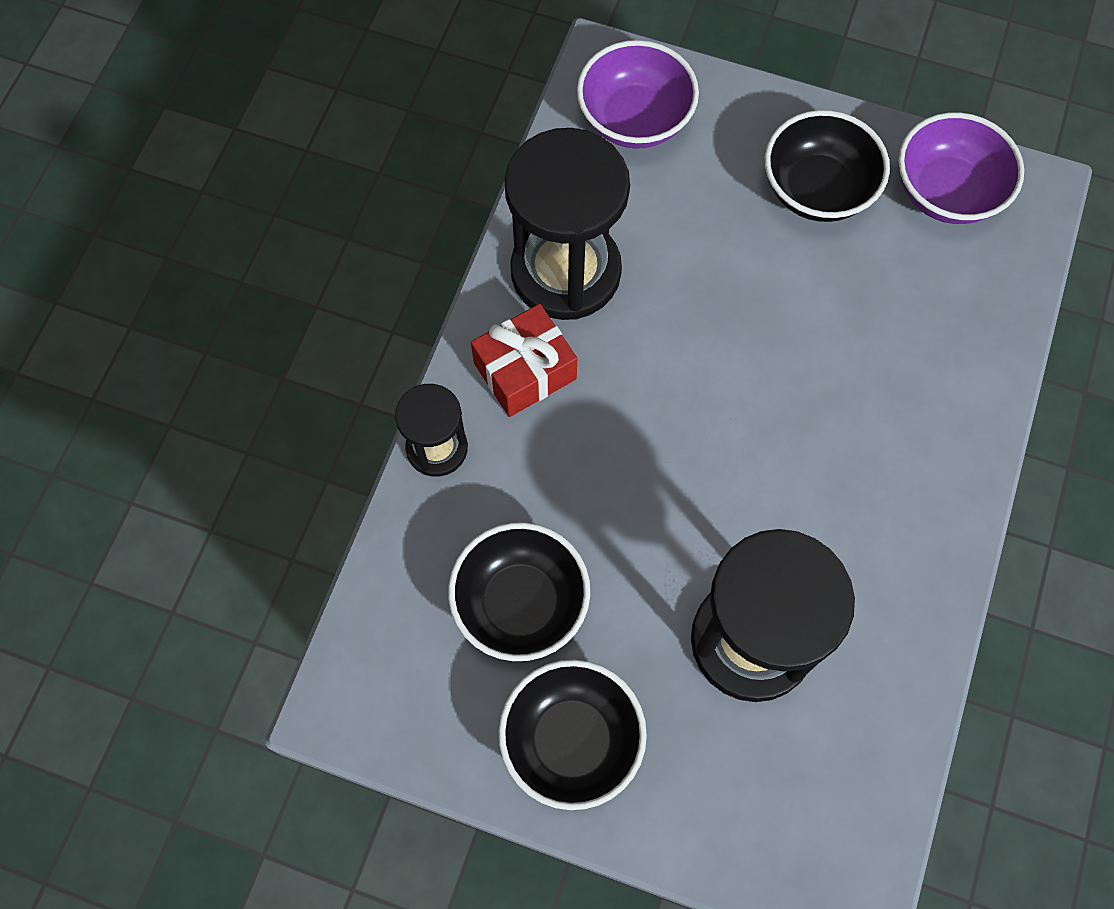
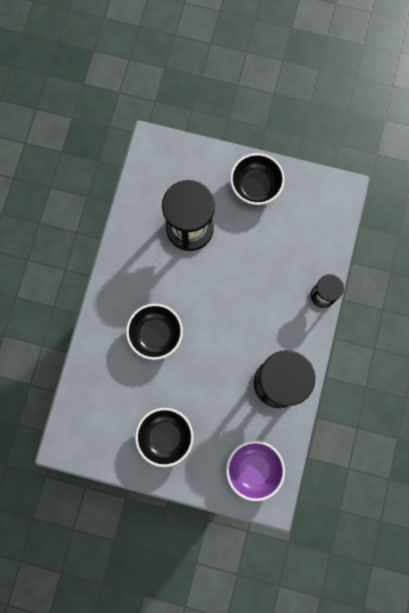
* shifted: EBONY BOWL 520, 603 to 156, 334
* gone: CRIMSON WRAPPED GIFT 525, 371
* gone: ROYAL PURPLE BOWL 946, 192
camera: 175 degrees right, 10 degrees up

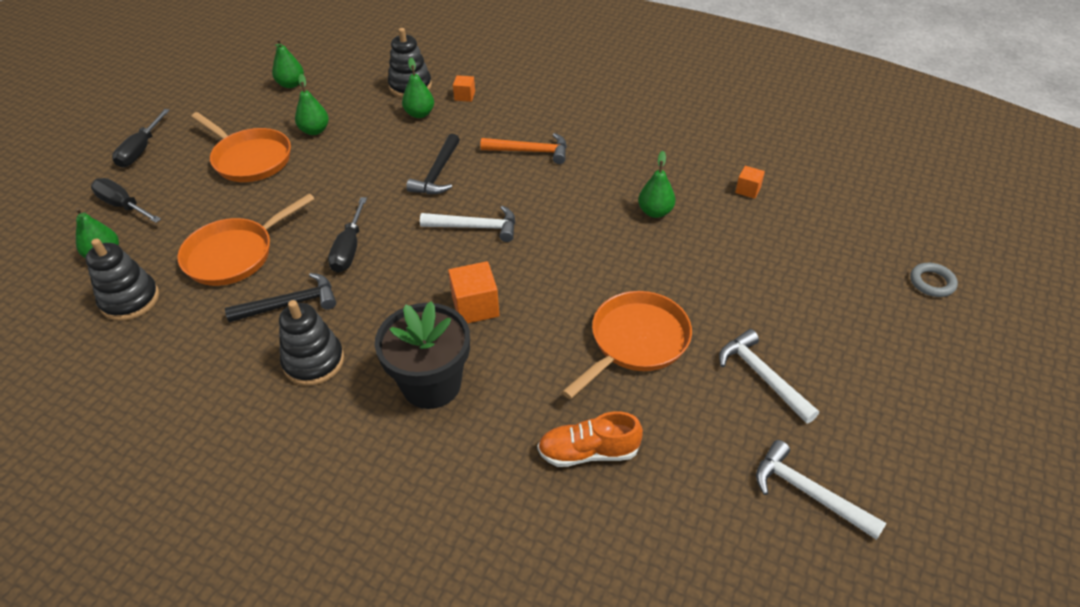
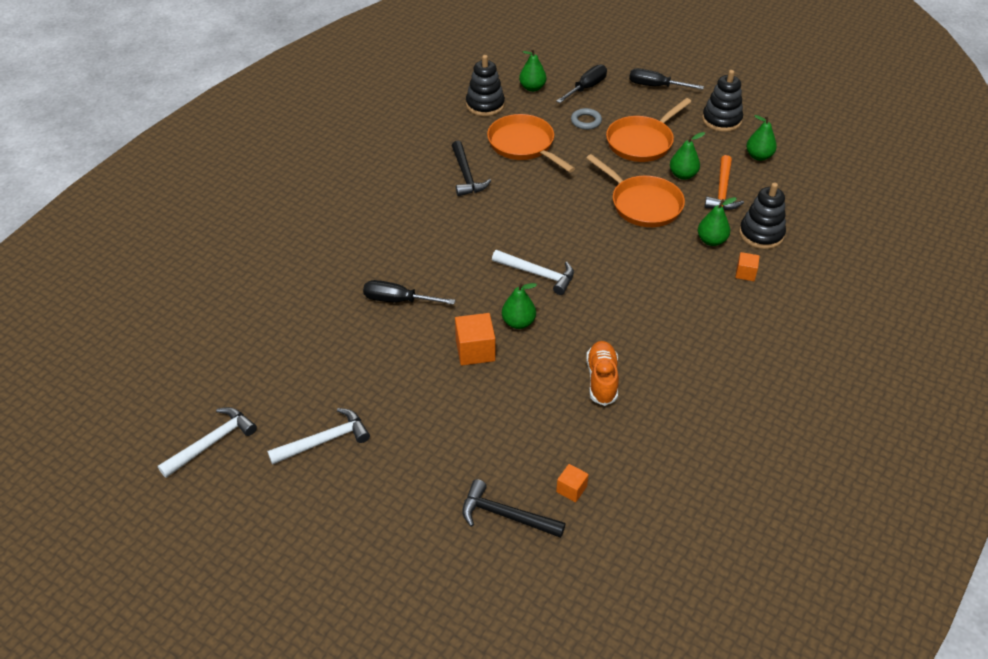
* shifted: EBONY STACKING TOY 314, 361 to 721, 120
* shifted: EBONY HAND SCREWDRIVER 349, 248 to 398, 300
* gone: EBONY PLANT POT 431, 384
* shifted: EBONY CARPENTER'S HAMMER 438, 173 to 506, 515
* rotated: SNOW-WHITE CARPENTER'S HAMMER 475, 227 = 537, 274 75 degrees counterclockwise
* shifted: ORANGE-COLOURED SOLID CUBE 475, 306 to 475, 350
* shifted: ORANGE-COLOURED CARPENTER'S HAMMER 530, 151 to 722, 191
* shifted: ORANGE-COLOURED LACE-UP SHOE 588, 452 to 602, 379
* shifted: ORANGE-COLOURED SKILLET 635, 342 to 642, 204
* shifted: GREEN PEAR FRUIT 655, 212 to 518, 322
* shifted: GREY HOOP 932, 282 to 586, 121
camera: 95 degrees right, 0 degrees up

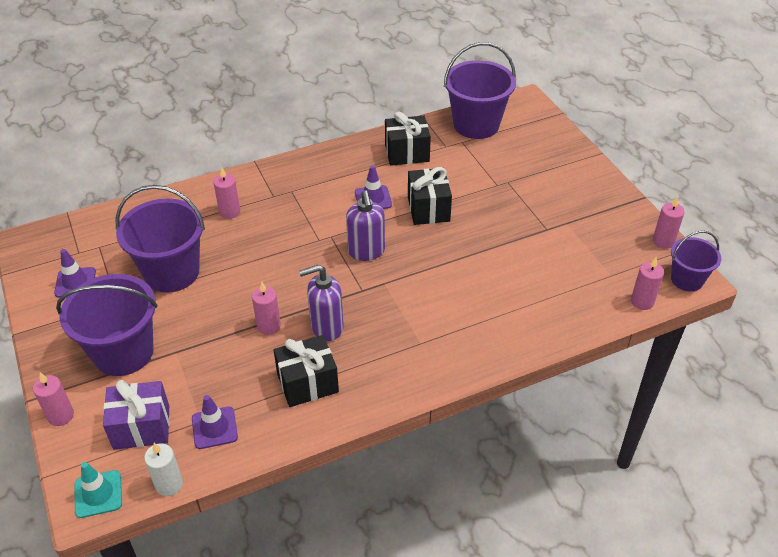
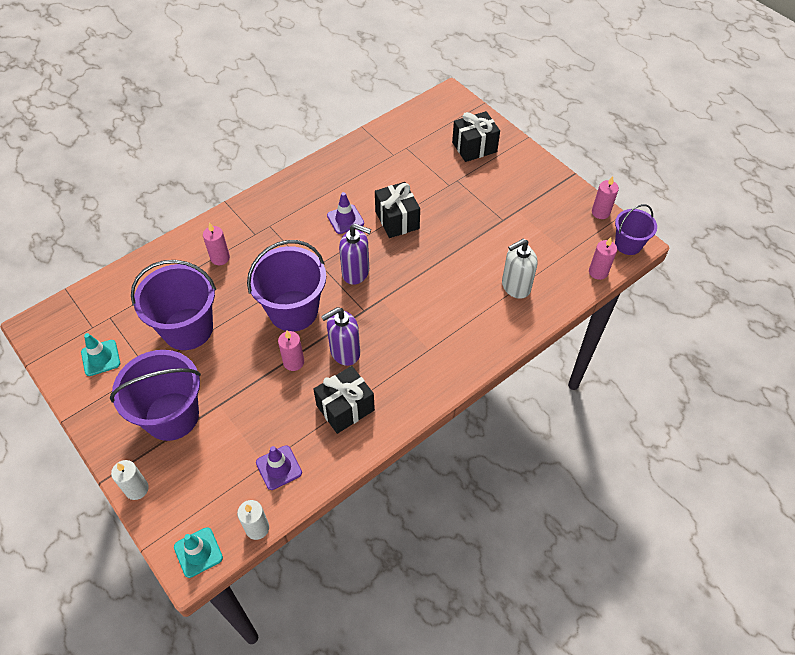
* repainted: PINK CANDLE 61, 416 to SNOW-WHITE CANDLE 137, 489
* repainted: ROYAL PURPLE ROAD CONE 75, 282 to TEAL ROAD CONE 100, 358
* gone: ROYAL PURPLE WRAPPED GIFT 141, 427
* rotated: ROYAL PURPLE PUMP BOTTLE 366, 252 = 356, 272 45 degrees counterclockwise
* shifted: EBONY WRAPPED GIFT 407, 153 to 474, 147
* shifted: ROYAL PURPLE BUCKET 476, 124 to 293, 311
* new: SNOW-WHITE PUMP BOTTLE 515, 287
camera: 15 degrees left, 10 degrees up

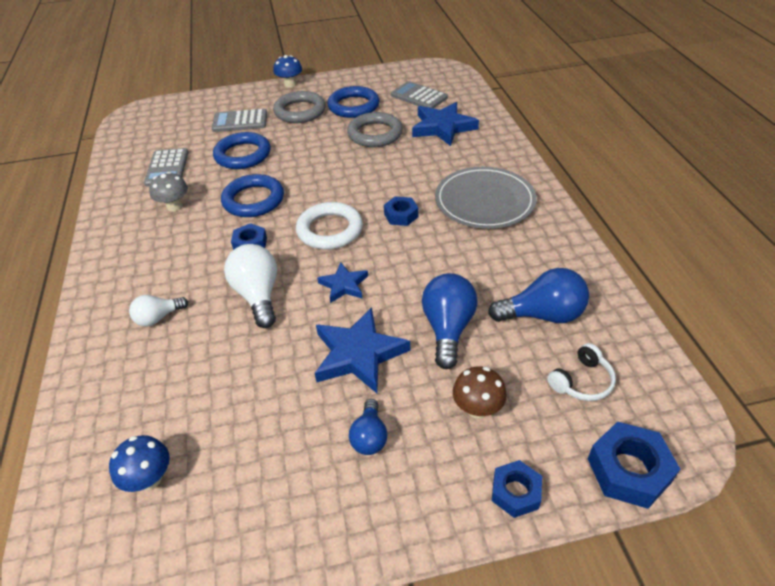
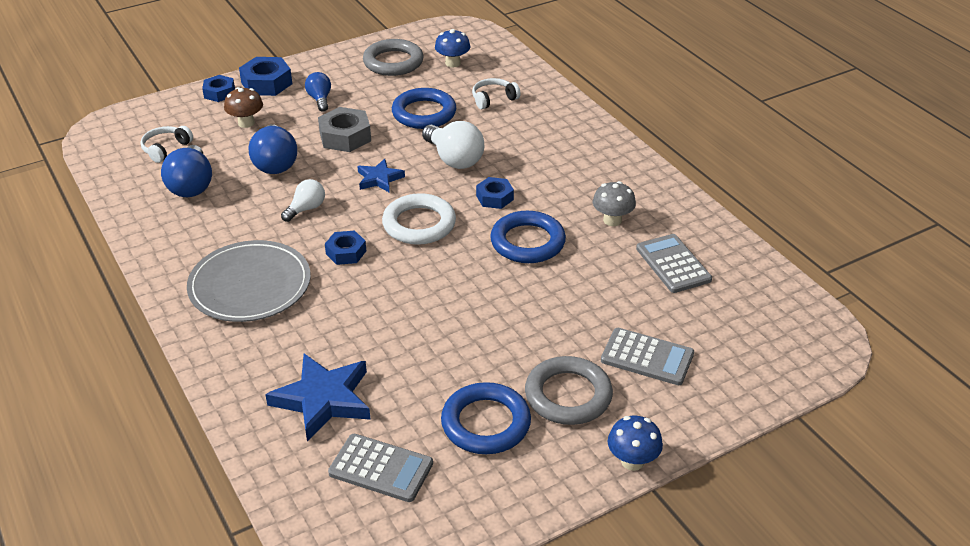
* shifted: SNOW-WHITE BULB 158, 318 to 306, 209
* rotated: GREY CALCULATOR 240, 121 = 647, 357 45 degrees clockwise
* shifted: COBALT HOOP 243, 155 to 424, 113
* swapped: COBALT STAR SHAPE 358, 354 to GREY NUT 345, 137
* shifted: GREY HOOP 375, 134 to 393, 62
* rotated: COBALT BULB 543, 315 = 191, 185 75 degrees counterclockwise
* shifted: COBALT NUT 628, 470 to 266, 83
* new: SNOW-WHITE HEADPHONES 493, 99
camera: 160 degrees right, 5 degrees down

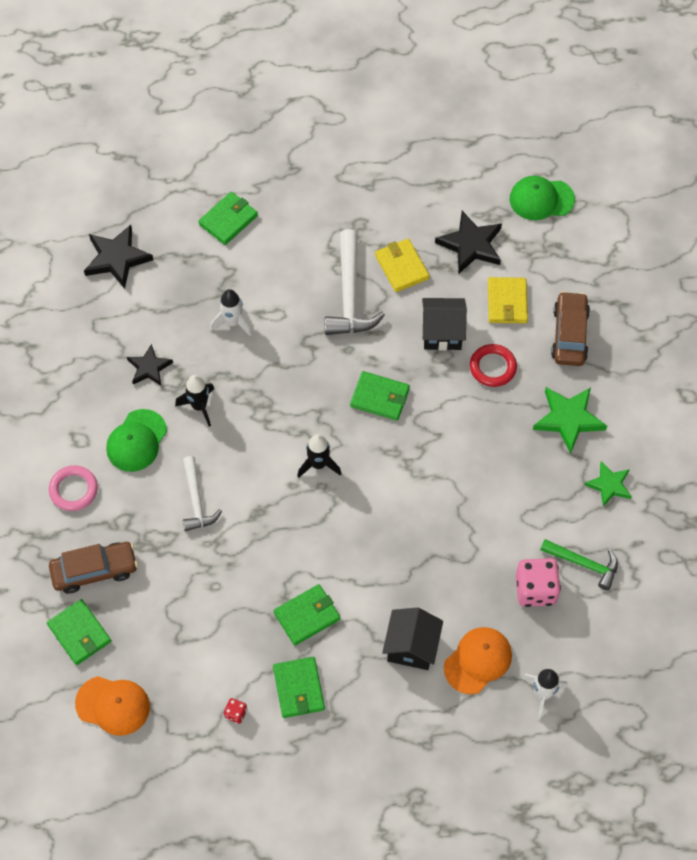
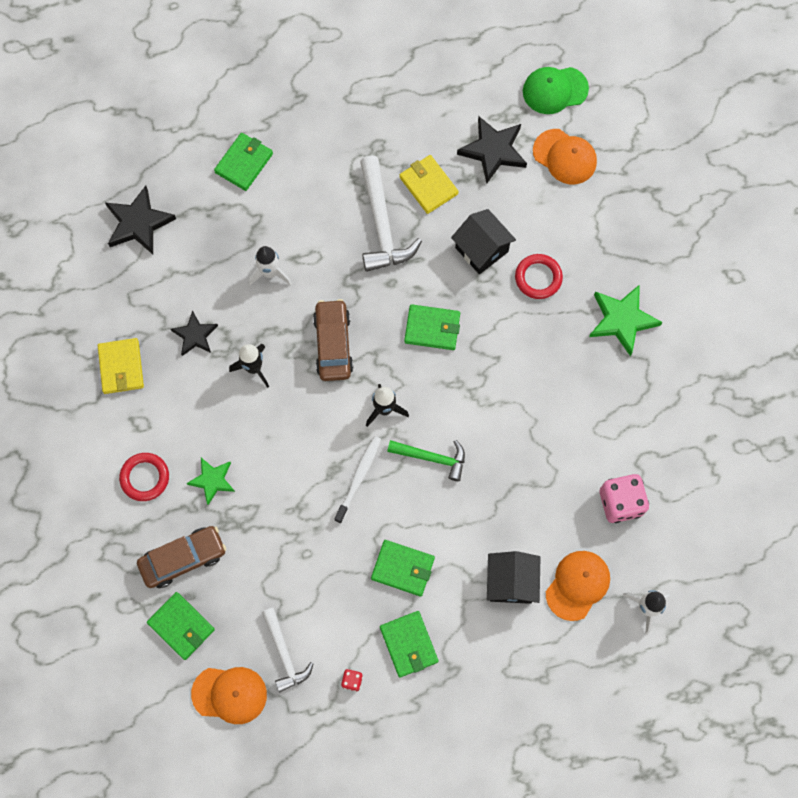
* repainted: PINK HOOP 73, 490 to CRIMSON HOOP 145, 477
* gone: GREEN CAP 136, 441
* shifted: SNOW-WHITE CARPENTER'S HAMMER 196, 500 to 284, 654
* rotated: GREEN CARD WALLET 307, 616 = 403, 568 60 degrees clockwise
* rotated: EBONY COTTAGE 442, 333 = 481, 249 60 degrees clockwise
* shifted: BRIGHT YELLOW CARD WALLET 507, 302 to 121, 367
* shifted: GREEN CARPENTER'S HAMMER 584, 564 to 432, 458
* shifted: RUSSET CAR 569, 334 to 333, 344
* shifted: GREEN STAR SHAPE 609, 485 to 212, 480
* new: SNOW-WHITE DENTAL BRUSH 359, 477
* new: ORANGE-COLOURED CAP 565, 157
camera: 10 degrees left, 10 degrees up

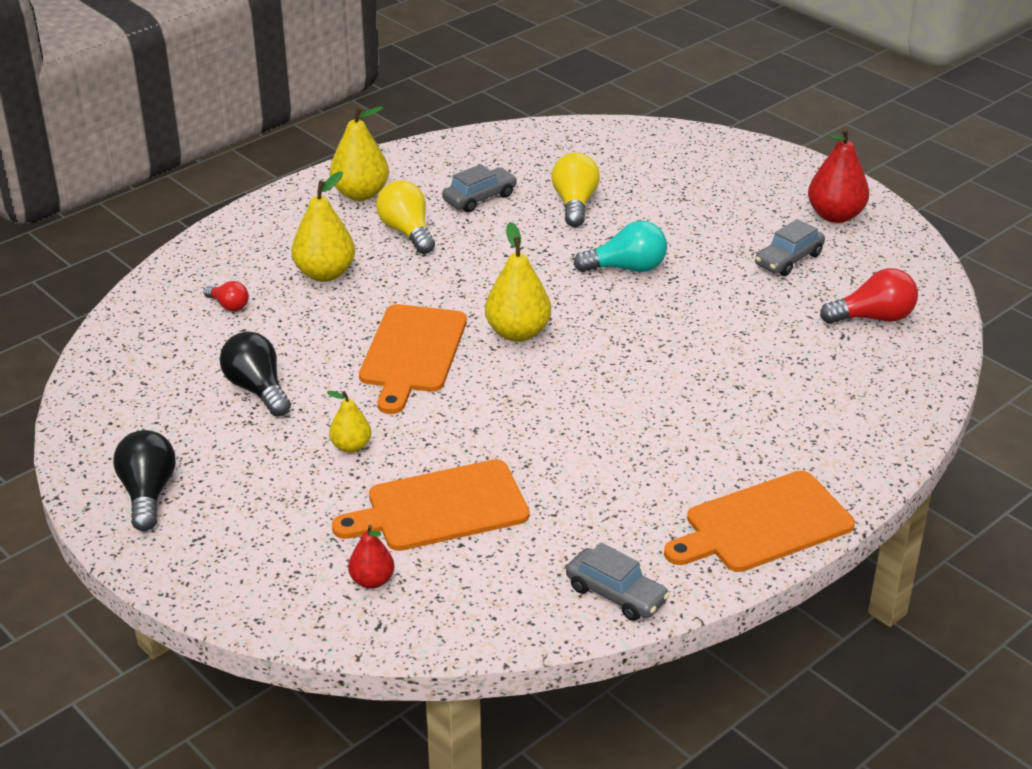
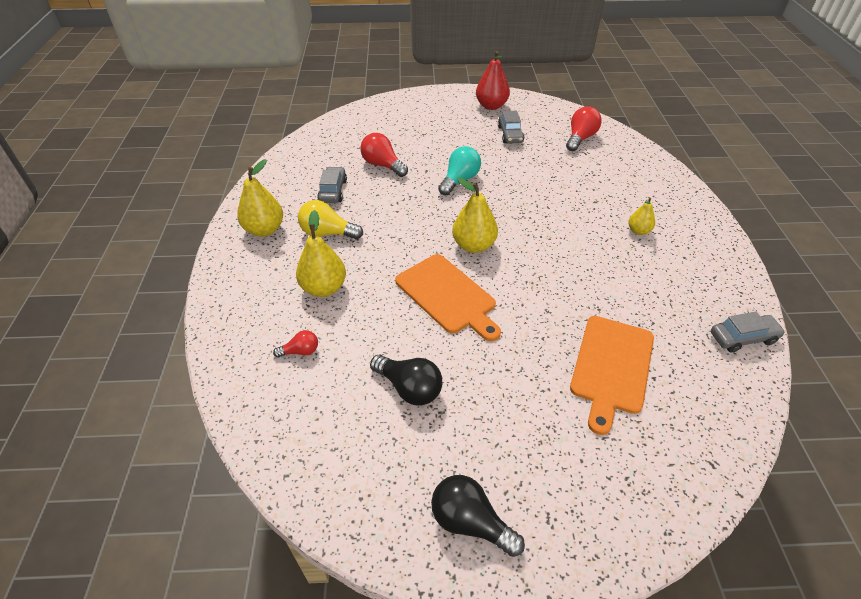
* rotated: EBONY BULB 257, 389 = 409, 388 150 degrees counterclockwise
* shifted: BRIGHT YELLOW PEAR FRUIT 351, 446 to 638, 231
* gone: CRIMSON PEAR FRUIT 372, 580
* repainted: BRIGHT YELLOW BULB 575, 204 to CRIMSON BULB 383, 165
* gone: ORANGE-COLOURED CHOPPING BOARD 763, 524
camera: 50 degrees left, 10 degrees up

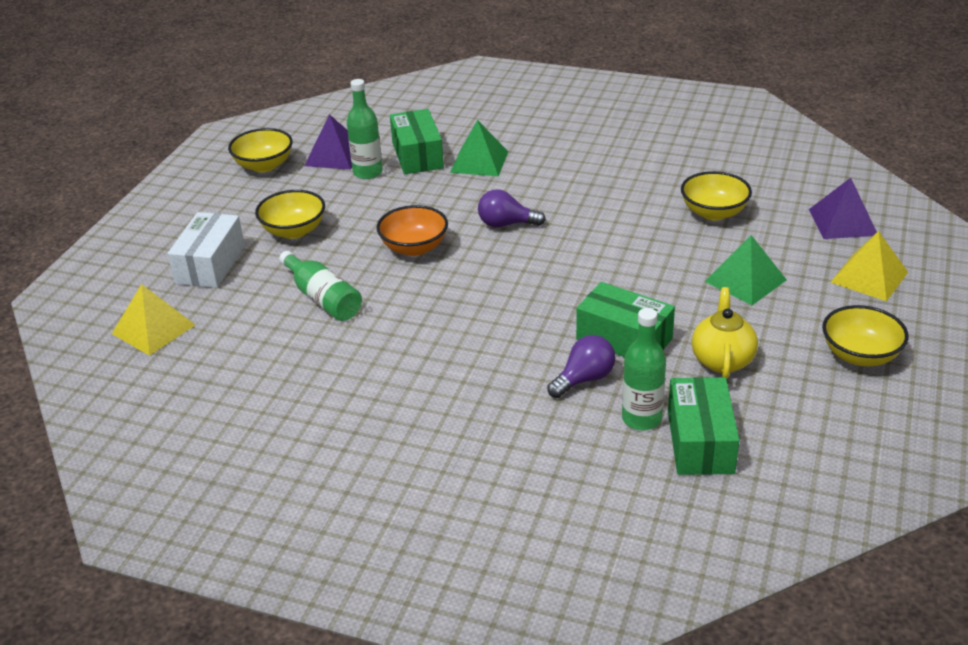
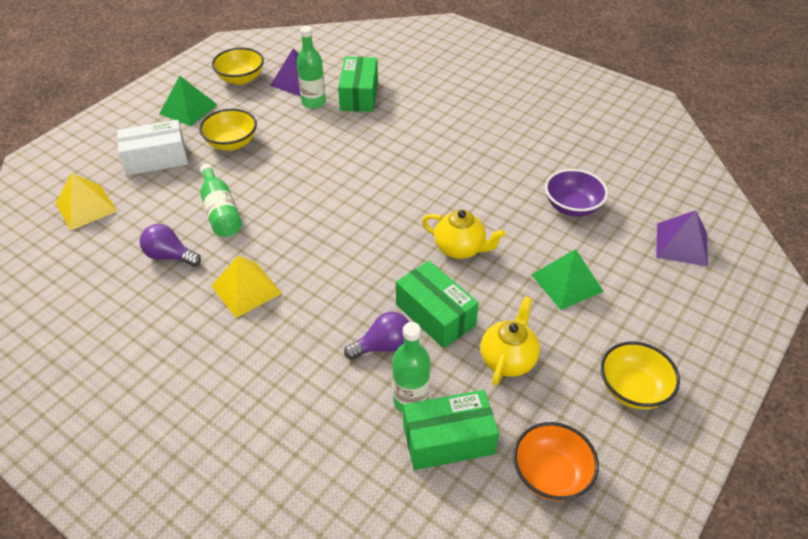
* rotated: SNOW-WHITE PARCEL 210, 264 = 156, 159 45 degrees clockwise
* shifted: ORANGE-COLOURED BOWL 414, 248 to 550, 474
* shifted: GREEN PYRAMID SHAPE 479, 161 to 188, 109
* shifted: ROYAL PURPLE BULB 506, 224 to 170, 256
* rotated: GREEN PARCEL 700, 442 = 448, 439 60 degrees clockwise
* repainted: BRIGHT YELLOW BOWL 713, 212 to ROYAL PURPLE BOWL 572, 207
* shifted: BRIGHT YELLOW PYRAMID SHAPE 869, 277 to 246, 289
* new: BRIGHT YELLOW TEAPOT 460, 248
camera: 15 degrees right, 10 degrees up

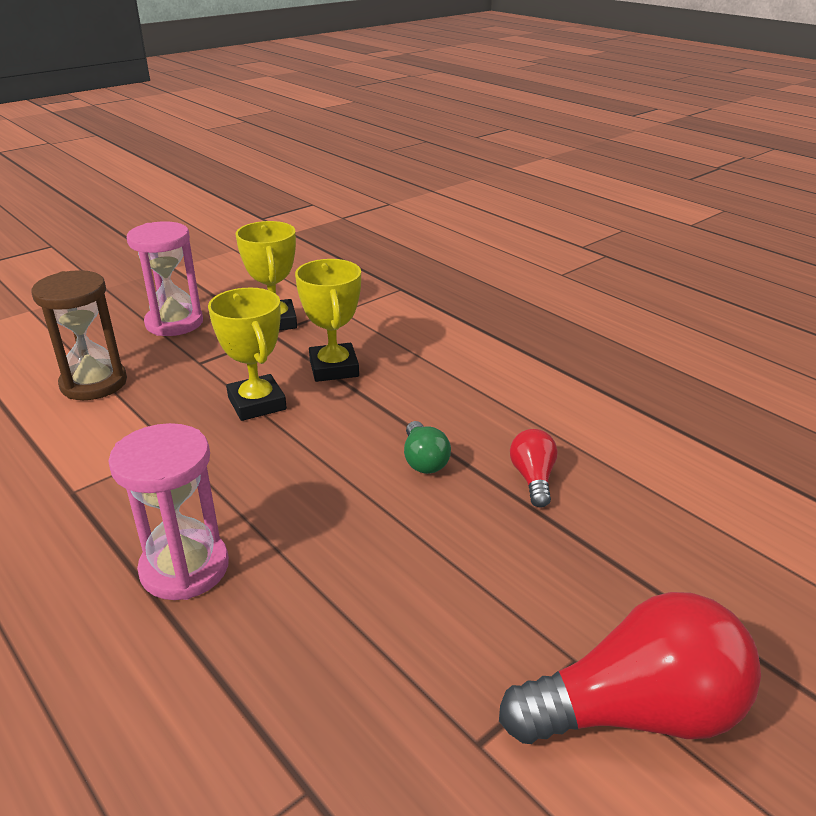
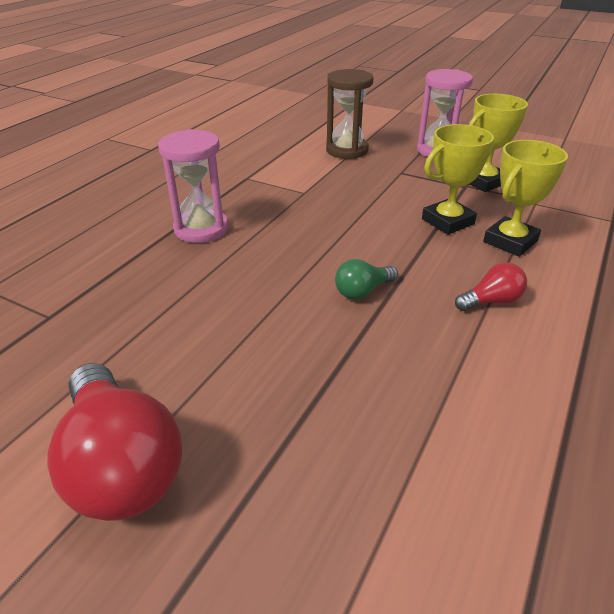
* shifted: BRIGHT YELLOW AWARD CUP 257, 403 to 510, 241
* shifted: CRIMSON BULB 533, 478 to 491, 301
camera: 70 degrees right, 5 degrees up

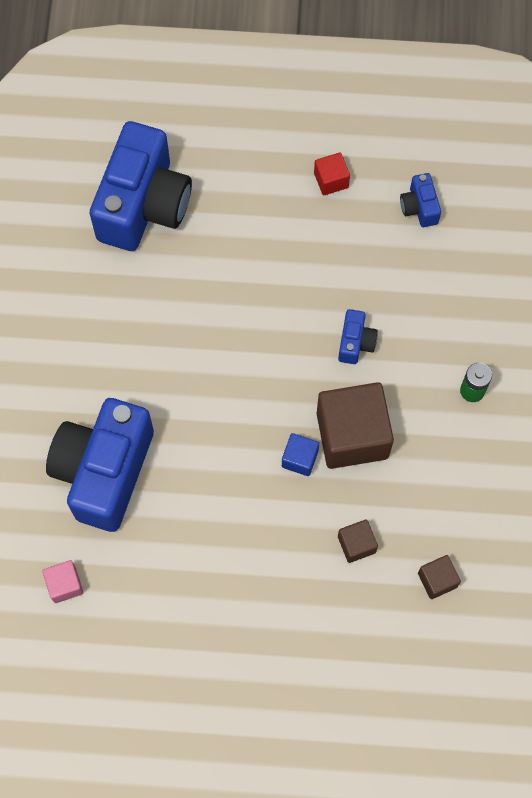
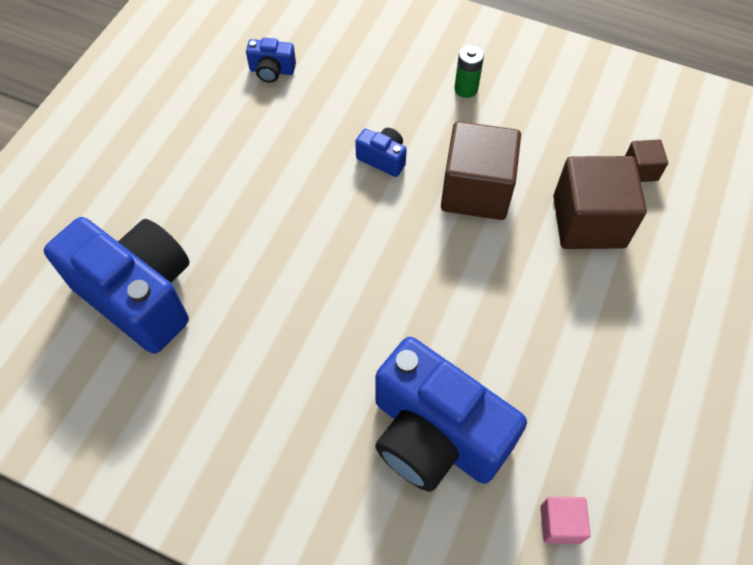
* gone: COBALT SOLID CUBE 300, 459
* gone: CRIMSON SOLID CUBE 331, 180
* scaled: RUSSET SOLID CUBE 356, 544 = 588, 222 x2.12
camera: 70 degrees left, 10 degrees down

